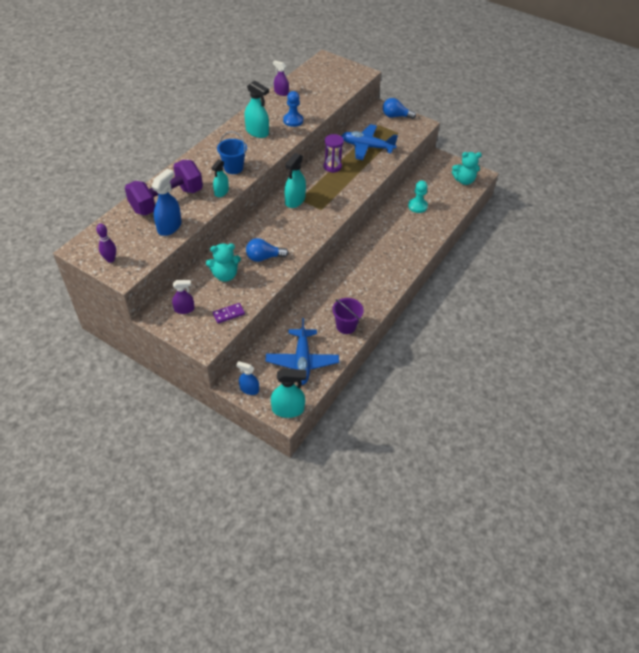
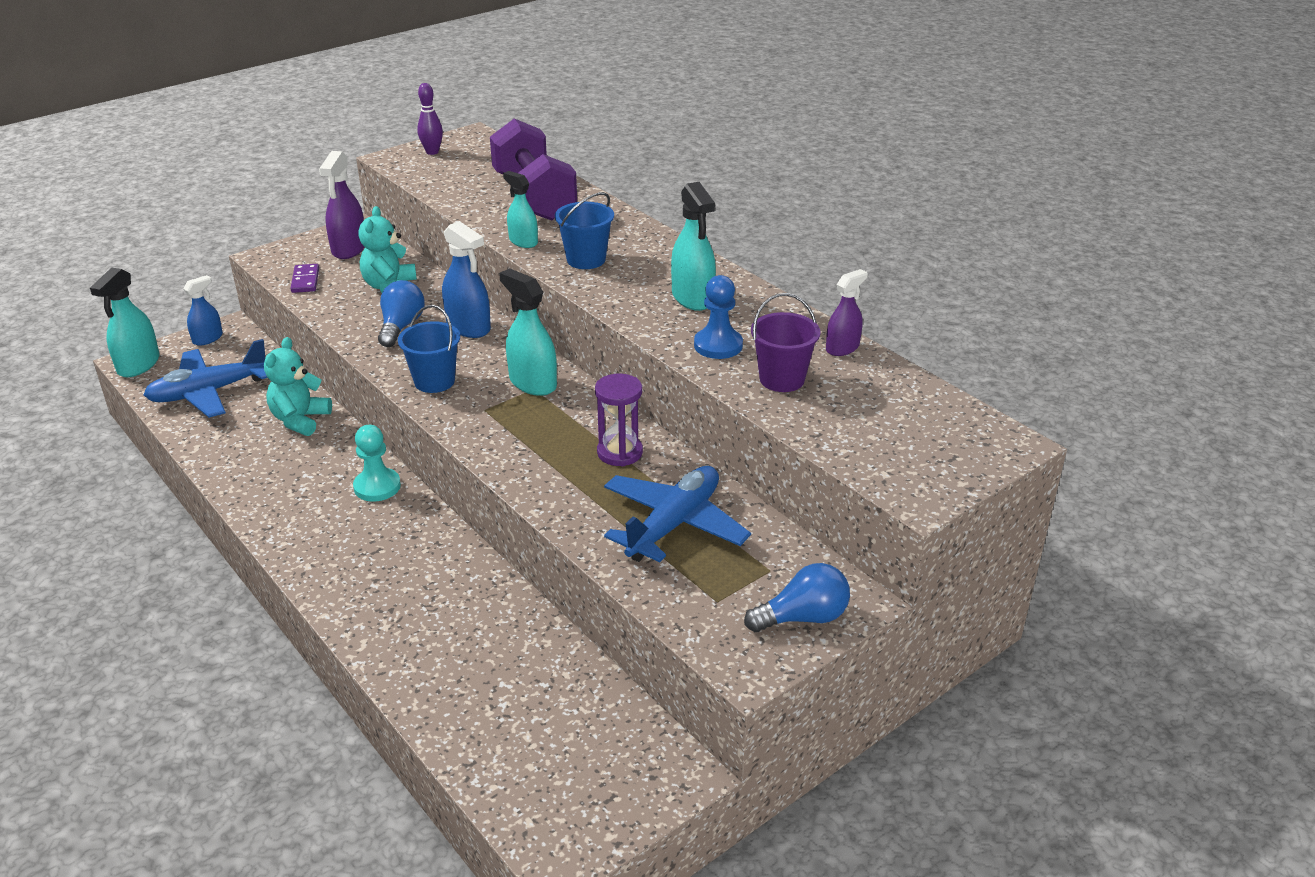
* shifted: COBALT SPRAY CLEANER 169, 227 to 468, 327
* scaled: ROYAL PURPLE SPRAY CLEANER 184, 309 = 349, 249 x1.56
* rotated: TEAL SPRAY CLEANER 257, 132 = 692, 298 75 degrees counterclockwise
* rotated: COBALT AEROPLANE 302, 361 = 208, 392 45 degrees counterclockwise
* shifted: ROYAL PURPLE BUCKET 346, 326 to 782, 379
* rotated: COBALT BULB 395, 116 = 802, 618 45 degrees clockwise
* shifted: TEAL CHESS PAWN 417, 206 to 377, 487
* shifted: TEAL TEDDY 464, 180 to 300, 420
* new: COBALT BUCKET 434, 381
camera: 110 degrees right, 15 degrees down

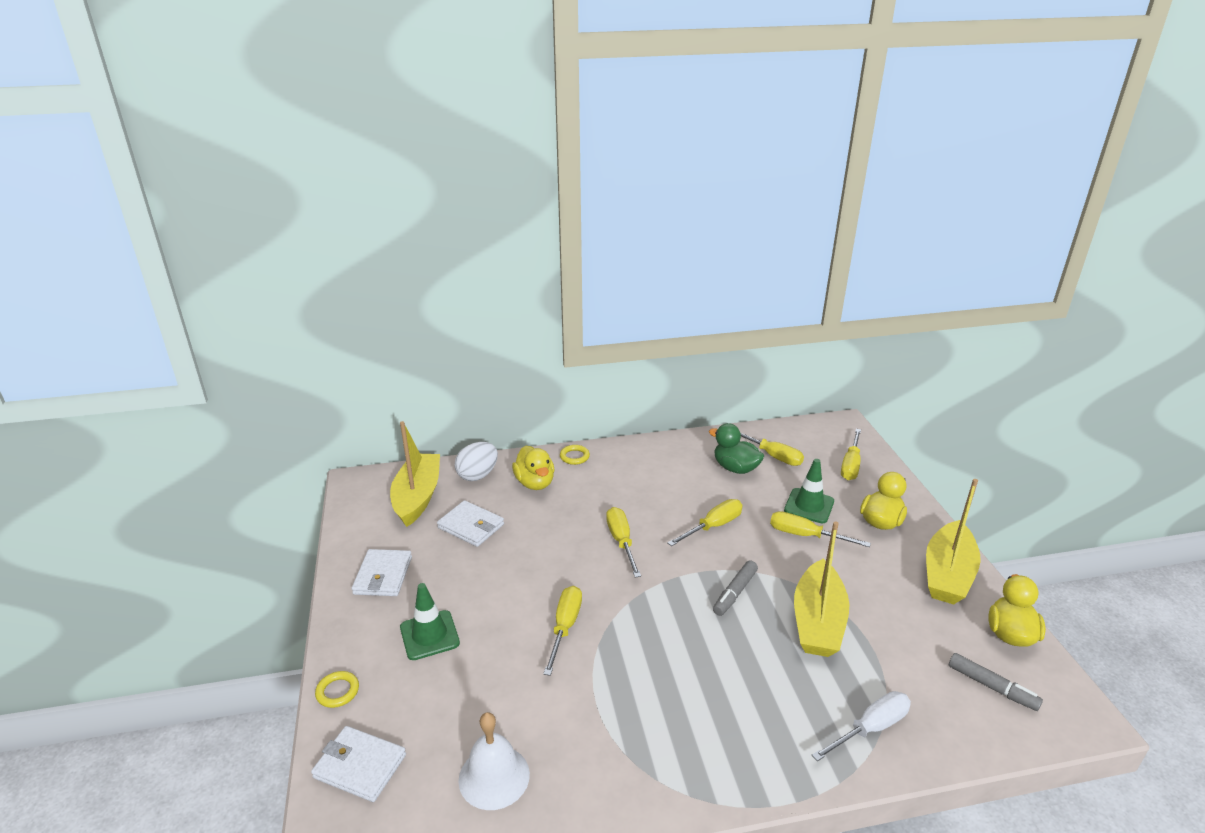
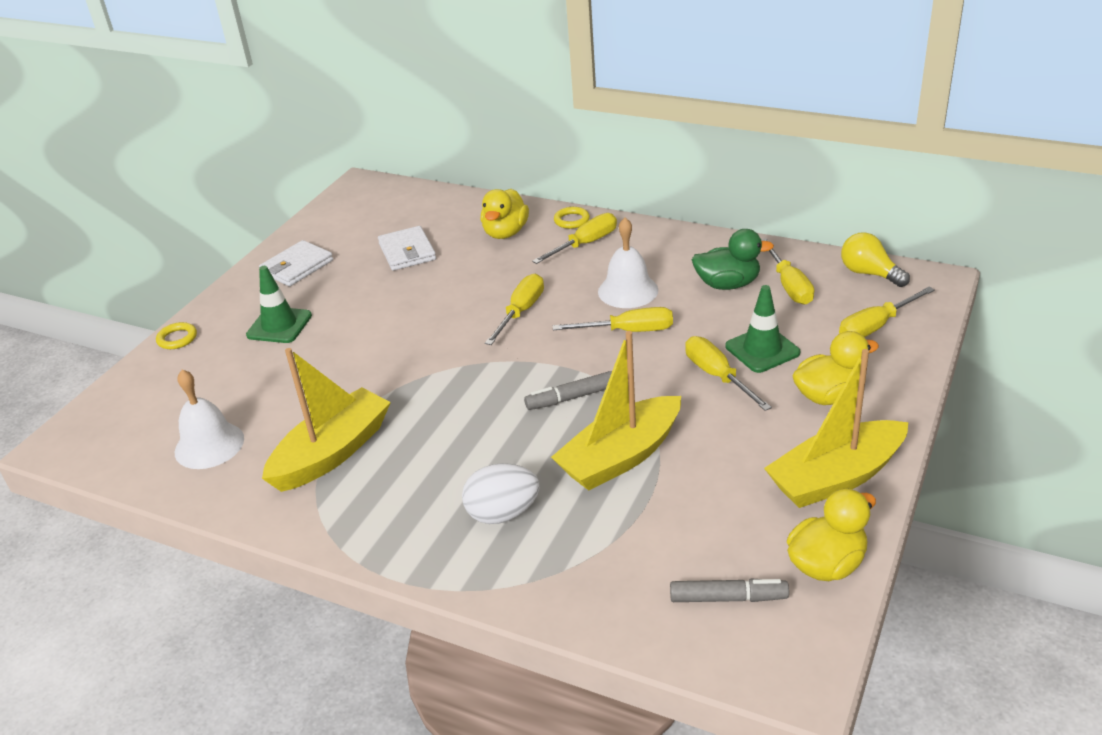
* gone: SNOW-WHITE CARD WALLET 360, 766
* shifted: BRIGHT YELLOW BOAT 417, 497 to 332, 453
* shifted: SNOW-WHITE EGG 478, 475 to 503, 513
* shifted: BRIGHT YELLOW HAND SCREWDRIVER 565, 627 to 585, 244
* rotated: GREEN TOY DUCK 735, 468 = 728, 284 105 degrees clockwise
* gone: SNOW-WHITE HAND SCREWDRIVER 870, 728
* rotated: GREY FELT PEN 992, 687 = 728, 598 75 degrees counterclockwise
* new: SNOW-WHITE BELL 628, 290
* new: BRIGHT YELLOW BULB 869, 273
camera: 40 degrees right, 5 degrees up

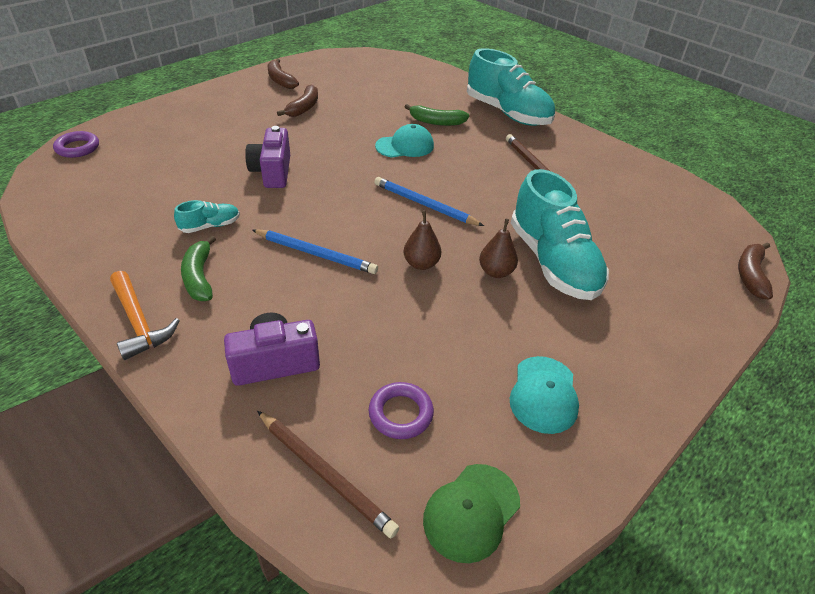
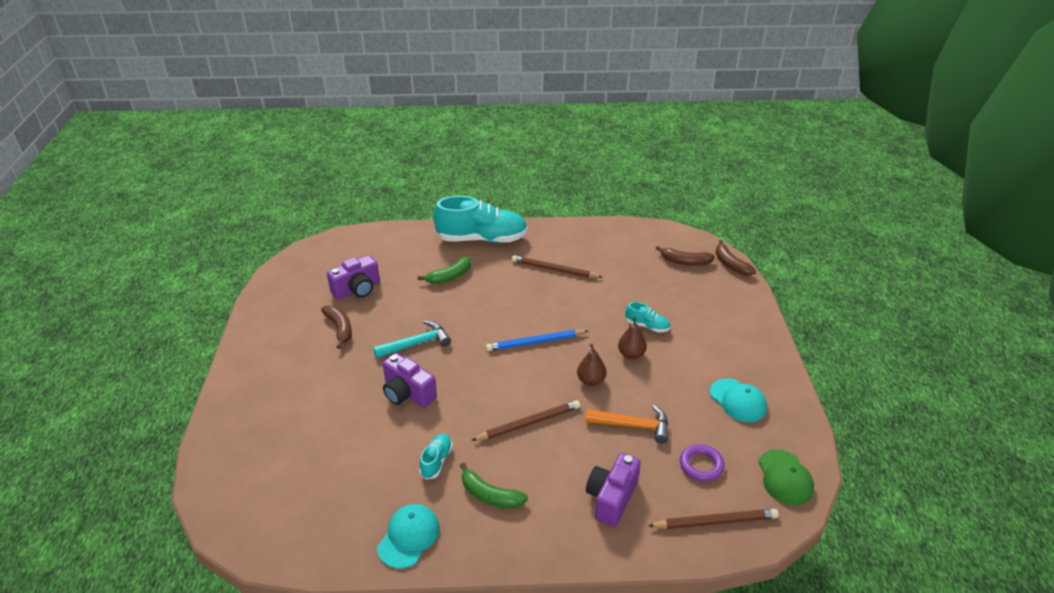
* gone: ROYAL PURPLE HOOP 77, 148
* shifted: ORANGE-COLOURED CARPENTER'S HAMMER 139, 322 to 633, 426
* repainted: COBALT WOODEN PENCIL 315, 254 to RUSSET WOODEN PENCIL 528, 423
* shifted: RUSSET BANANA 280, 80 to 685, 262
* shifted: TEAL CAP 405, 146 to 409, 537
* scaled: TEAL LACE-UP SHOE 553, 262 = 647, 326 x0.44
* new: ROYAL PURPLE CAMERA 357, 289
* new: TEAL CARPENTER'S HAMMER 416, 344
camera: 45 degrees left, 5 degrees down

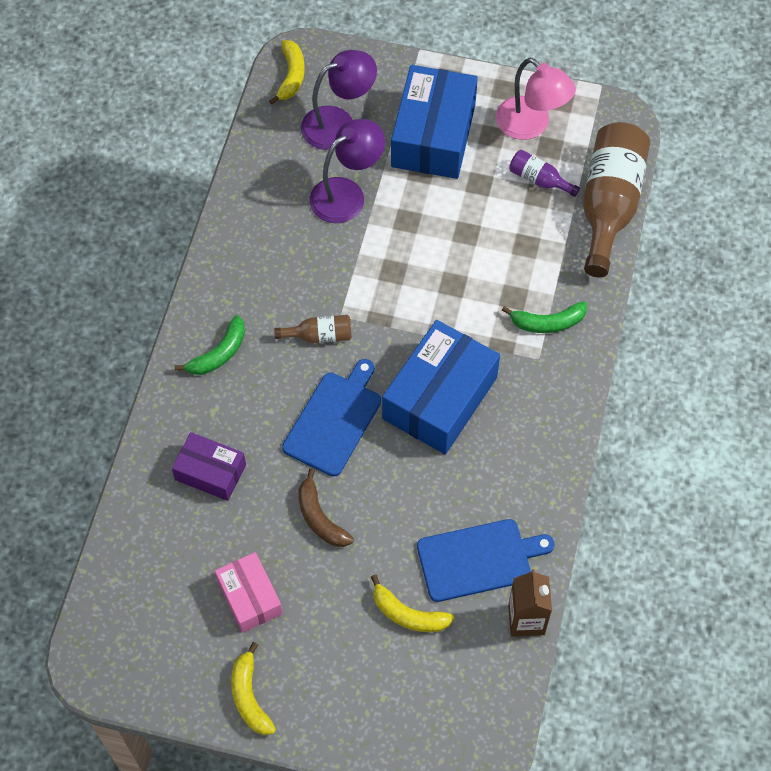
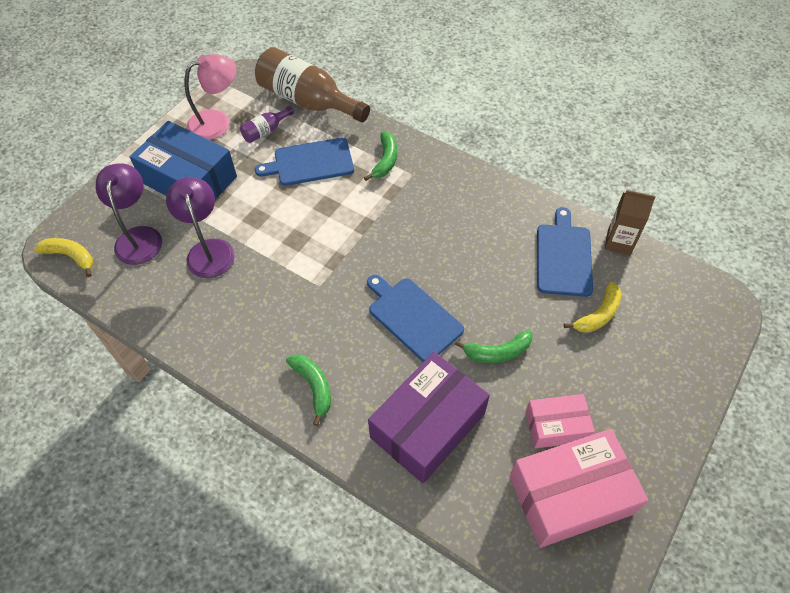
* scaled: ROYAL PURPLE PARCEL 210, 472 = 427, 425 x1.76
* gone: BRIGHT YELLOW BANANA 249, 696
* gone: RUSSET BOTTLE 319, 336
* repainted: RUSSET BANANA 320, 518 to GREEN BANANA 497, 352
* gone: COBALT PARCEL 440, 398
* new: COBALT CHOPPING BOARD 310, 163
* new: PINK PARCEL 570, 495
camera: 70 degrees left, 5 degrees down

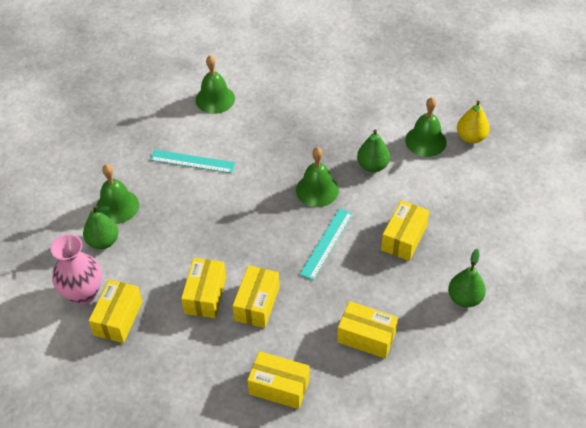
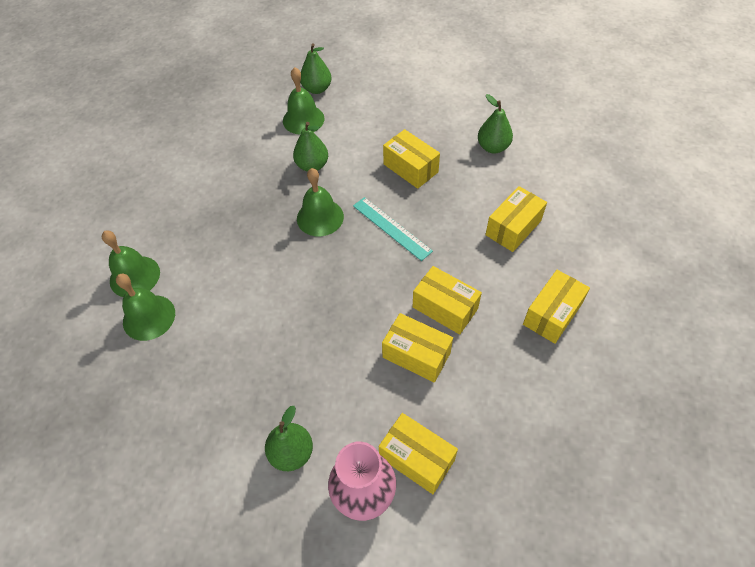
* shifted: GREEN BELL 117, 206 to 149, 317
* gone: TEAL RULER 192, 161
* repainted: BRIGHT YELLOW PEAR FRUIT 471, 137 to GREEN PEAR FRUIT 317, 89
camera: 70 degrees left, 5 degrees up

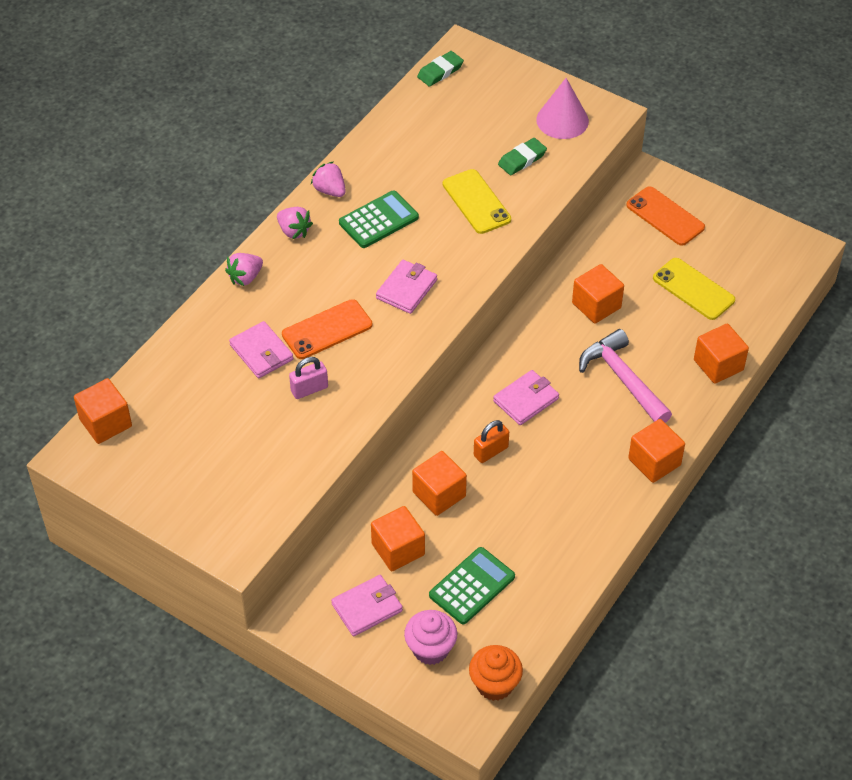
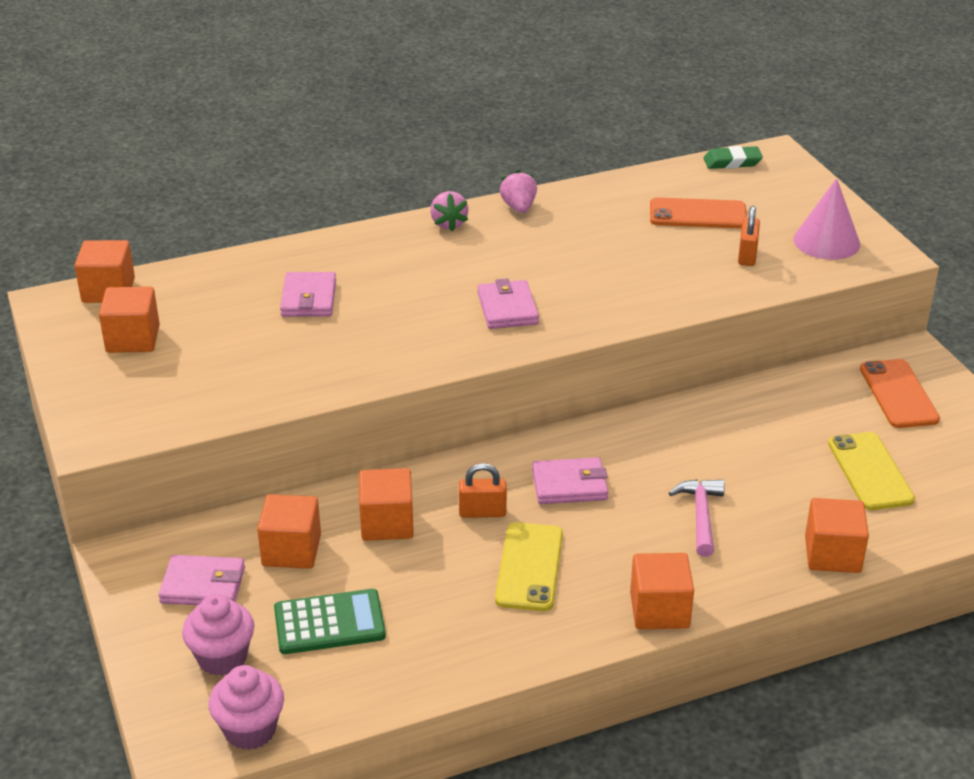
* gone: PINK TOY STRAWBERRY 245, 277
* shifted: ORANGE-COLOURED MOBILE PHONE 327, 330 to 698, 214
* gone: PINK PADLOCK 309, 389
* gone: GREEN CALCULATOR 378, 220
* rotated: PINK CARD WALLET 406, 289 = 507, 308 75 degrees counterclockwise
* shifted: BRIGHT YELLOW MOBILE PHONE 476, 202 to 529, 567
* repainted: ORANGE-COLOURED FAIRY CAKE 494, 684 to PINK FAIRY CAKE 250, 730
* swapped: GREEN GUM ERASER 522, 159 to ORANGE-COLOURED PADLOCK 747, 255
* shifted: ORANGE-COLOURED SOLID CUBE 596, 305 to 133, 339
* scaled: PINK CARPENTER'S HAMMER 622, 378 = 700, 515 x0.66
camera: 35 degrees right, 15 degrees down

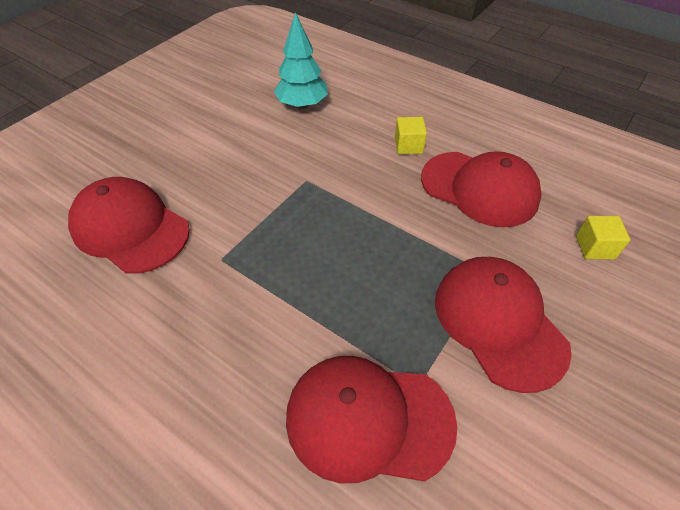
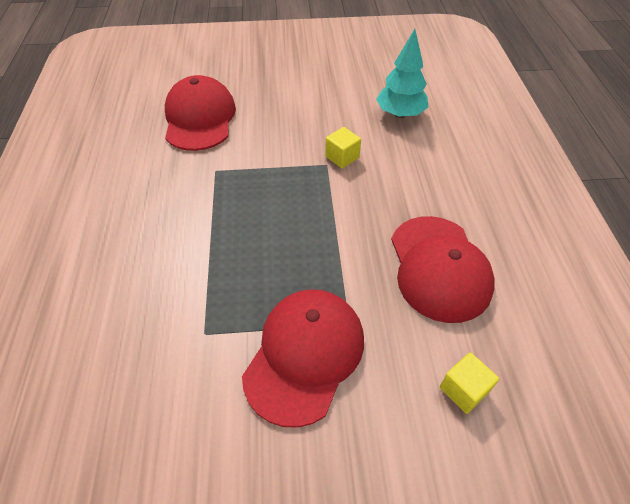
* gone: CRIMSON CAP 368, 419
* shifted: BRIGHT YELLOW SOLID CUBE 408, 146 to 342, 157
camera: 50 degrees right, 0 degrees up

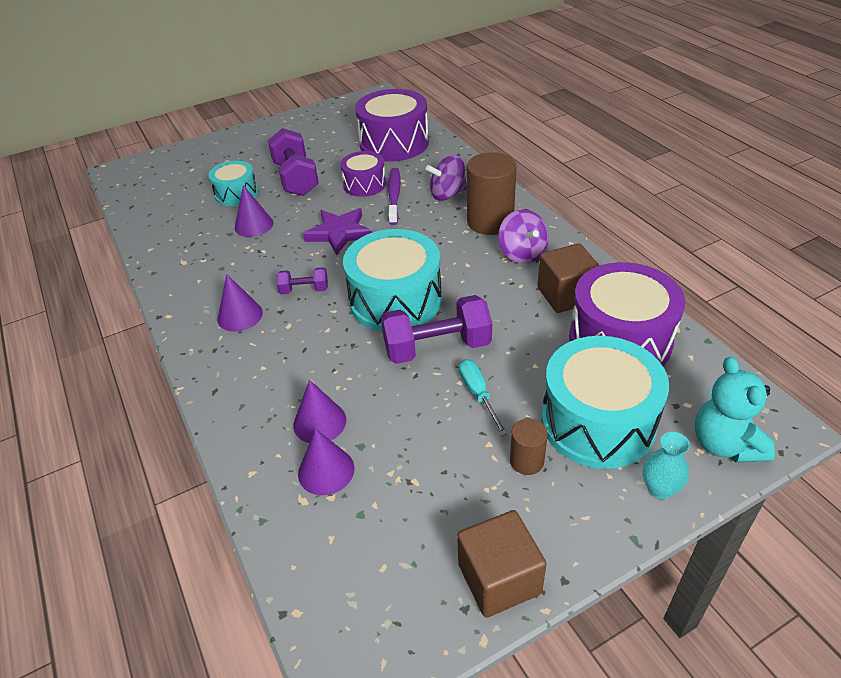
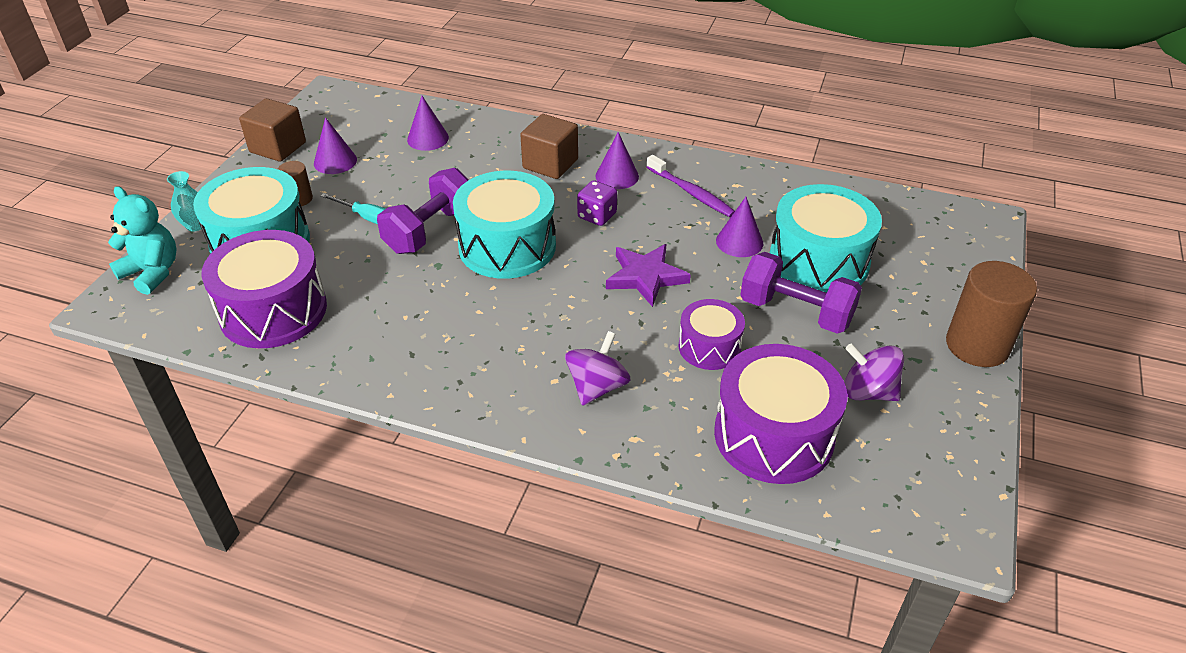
* scaled: TEAL TOY DRUM 236, 194 = 818, 261 x1.75
* swapped: ROYAL PURPLE DUMBBELL 304, 290 to ROYAL PURPLE GAME DIE 597, 216
* shifted: ROYAL PURPLE CONE 319, 422 to 335, 161
* shifted: ROYAL PURPLE DENTAL BRUSH 394, 196 to 691, 193
* shifted: RUSSET CYLINDER SHAPE 490, 221 to 977, 345
* shifted: ROYAL PURPLE TOY TOP 522, 253 to 868, 392
* shifted: RUSSET SOLID CUBE 566, 295 to 550, 164
camera: 135 degrees right, 0 degrees up

